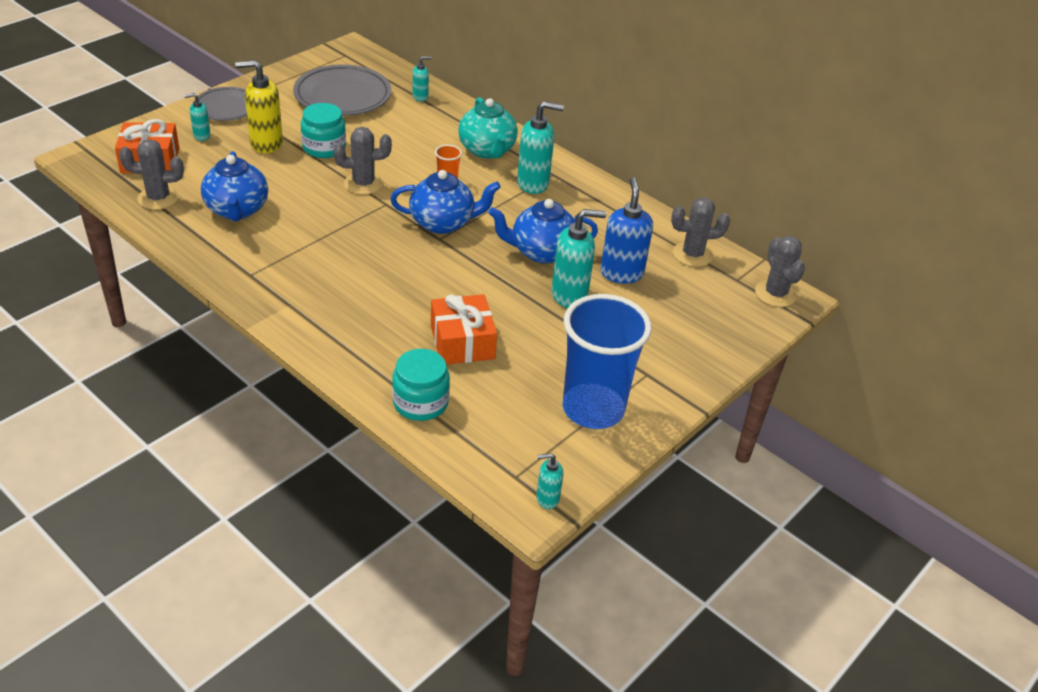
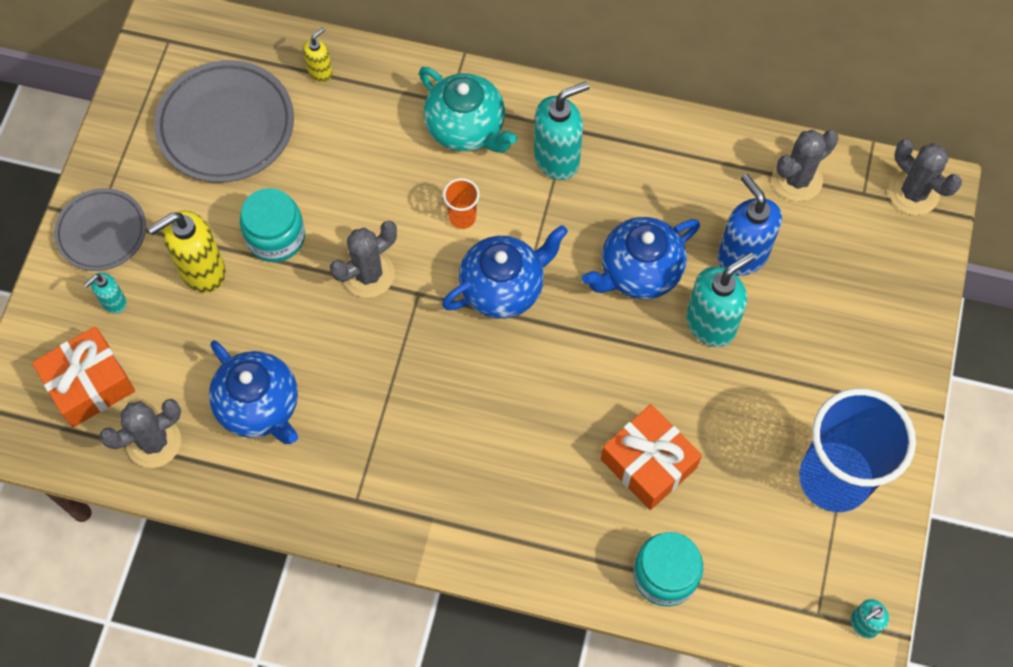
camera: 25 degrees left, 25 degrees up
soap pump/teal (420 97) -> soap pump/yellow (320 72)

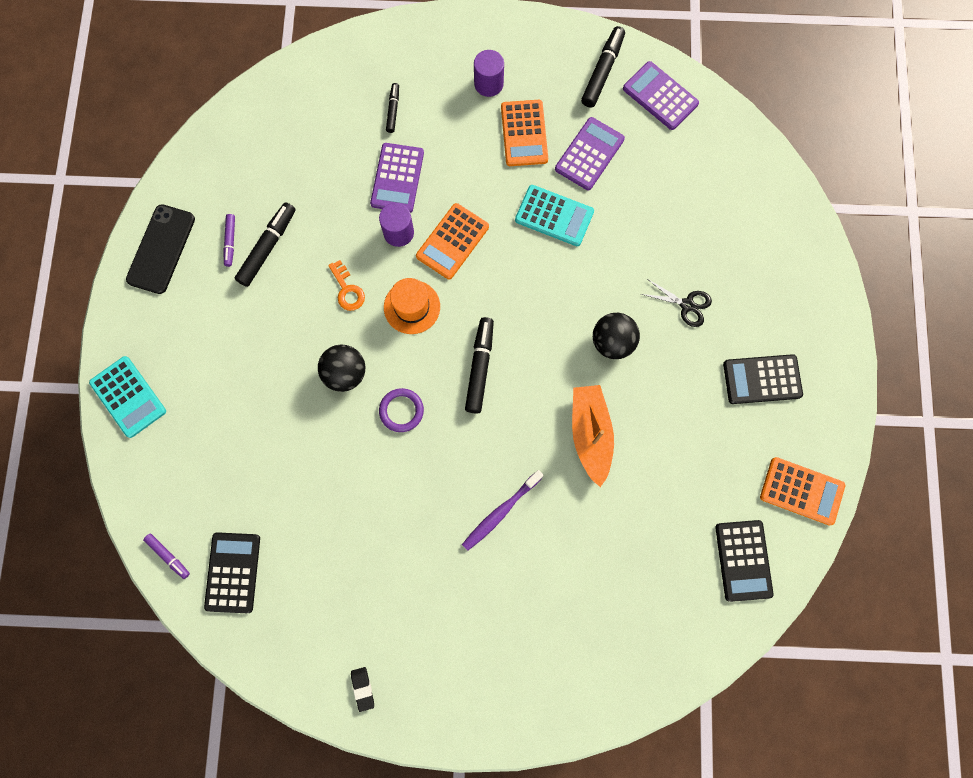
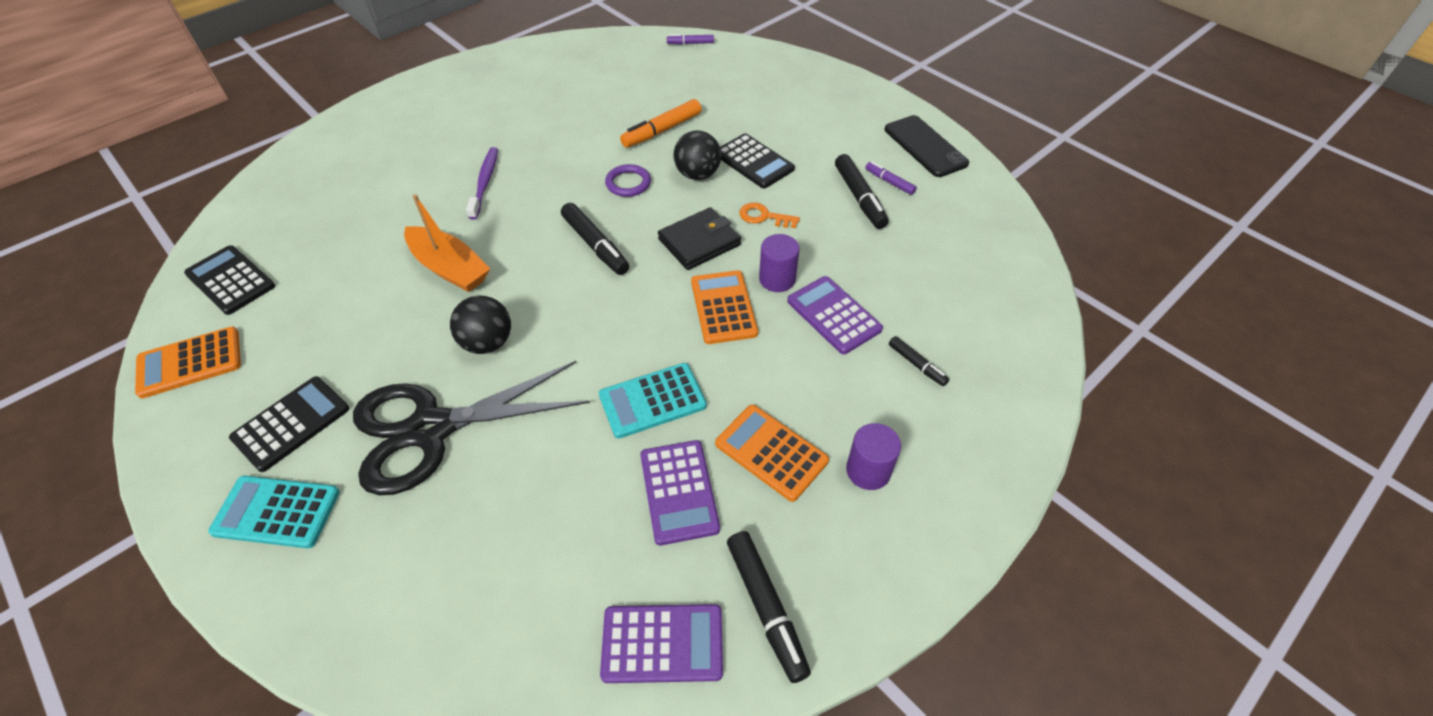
camera: 135 degrees right, 25 degrees down
calculator/teal (128 397) -> calculator/teal (276 512), move
shears/black (687 305) -> shears/black (431 429), x2.42
none -> marker pen/orange (662 130)
top hat/orange (412 307) -> wallet/black (699 242)
calculator/black (233 572) -> calculator/black (754 162), move
gum eraser/black (362 688) -> none

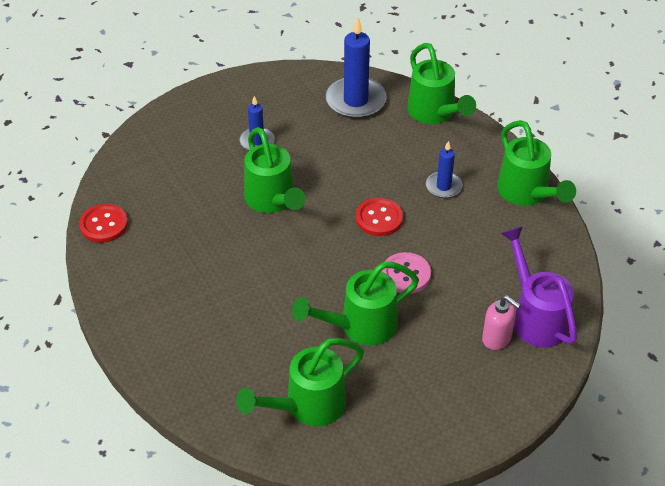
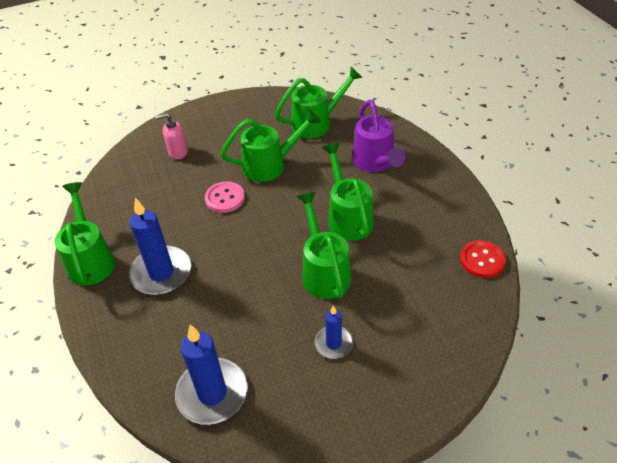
camera: 170 degrees left, 0 degrees up
wax candle/blue (443 186) -> wax candle/blue (161 273), x1.78
soap pump/rosy (497 338) -> soap pump/rosy (177 152), 60 degrees counterclockwise
watering pot/green (434 113) -> watering pot/green (348 218), move
watering pot/royal purple (536 317) -> watering pot/royal purple (375 162), move
sewing button/crimson (379 218) -> none

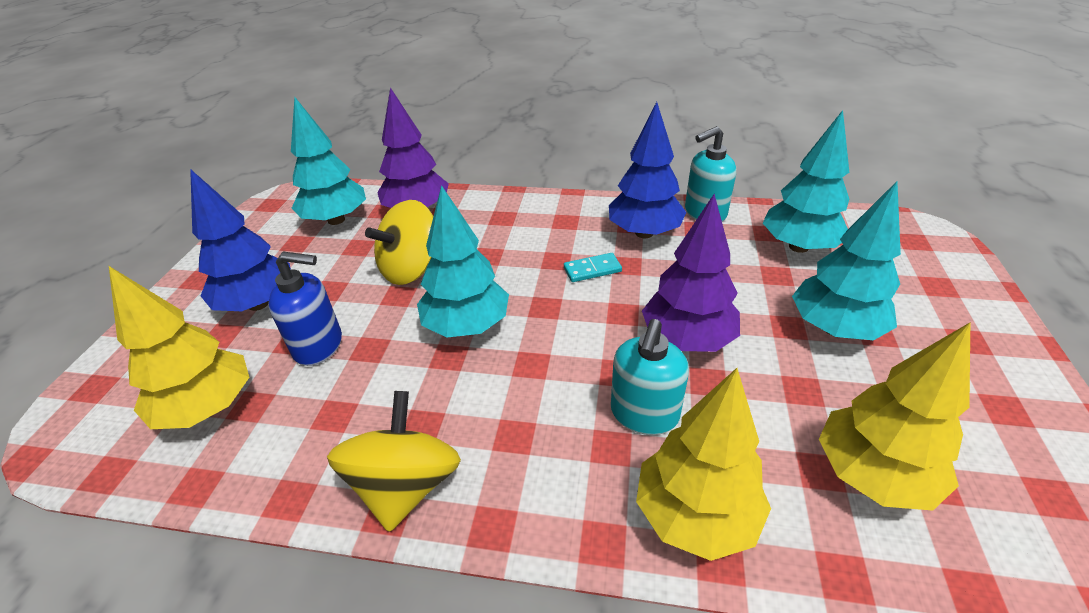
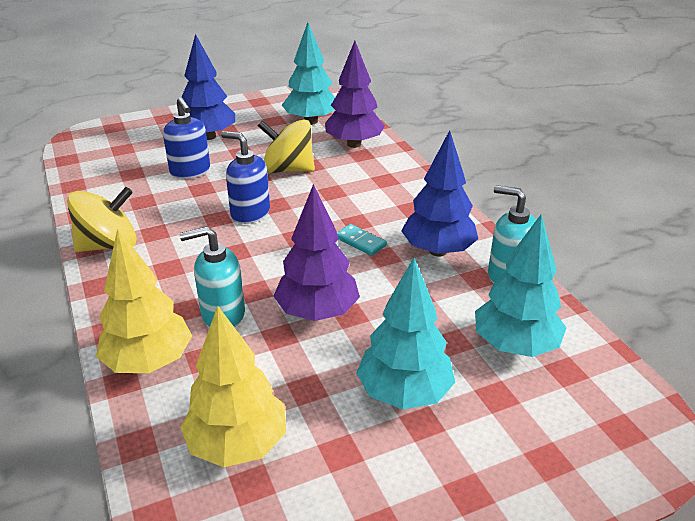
camera: 55 degrees right, 5 degrees down
fir tree/teal (467 326) -> soap pump/blue (250 213)
fir tree/yellow (208 408) -> none

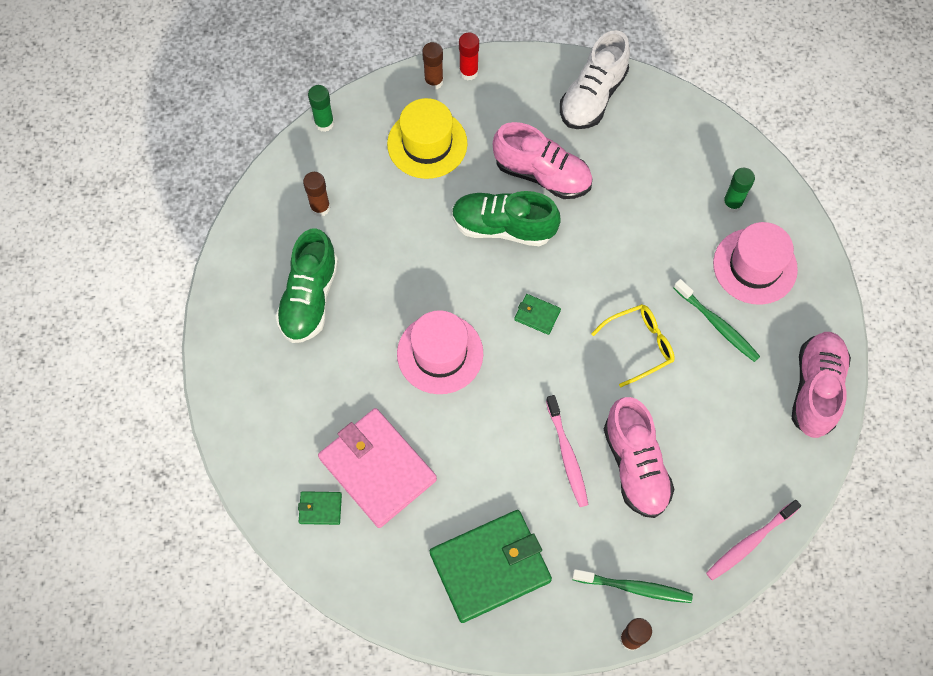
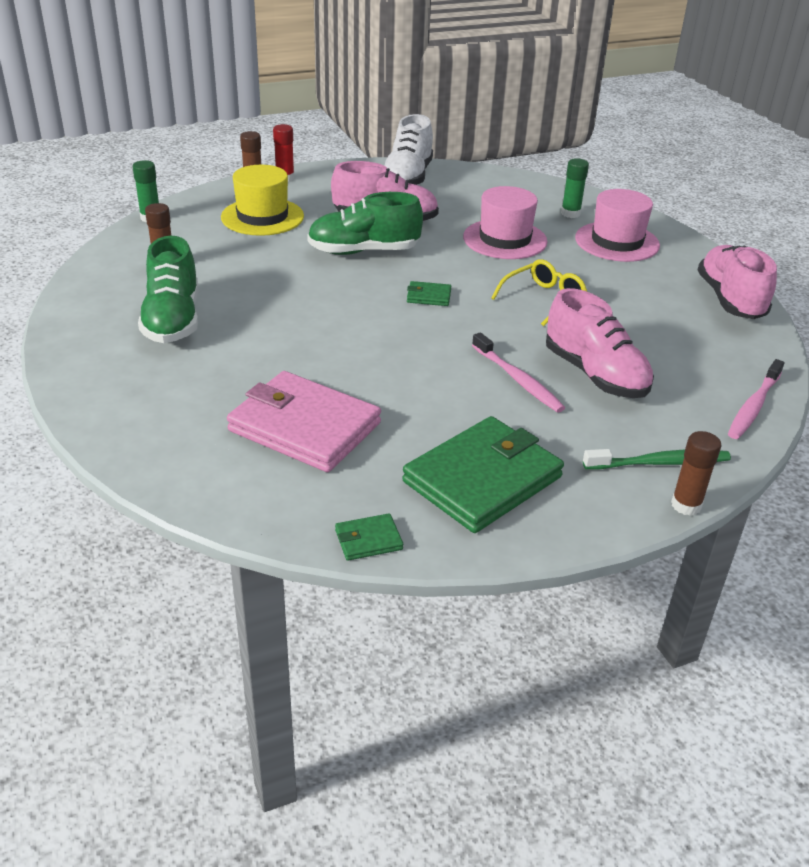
camera: 20 degrees left, 30 degrees down
wallet/green (320 508) -> wallet/green (368 540), move
top hat/rosy (440 353) -> top hat/rosy (505 239), move
dental brush/green (717 325) -> none

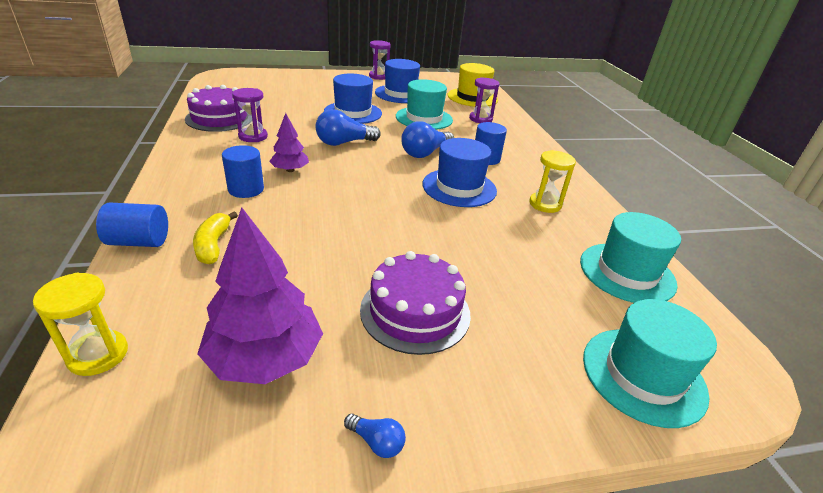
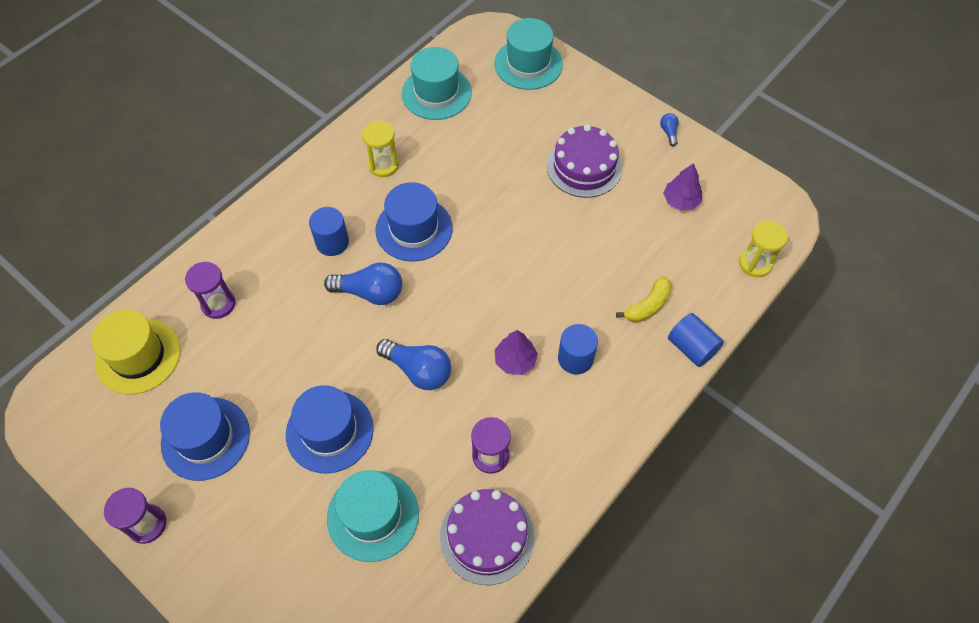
camera: 125 degrees left, 25 degrees up
top hat/teal (424 118) -> top hat/teal (373 515), move
fir tree/royal purple (265 358) -> fir tree/royal purple (681 201), x0.56

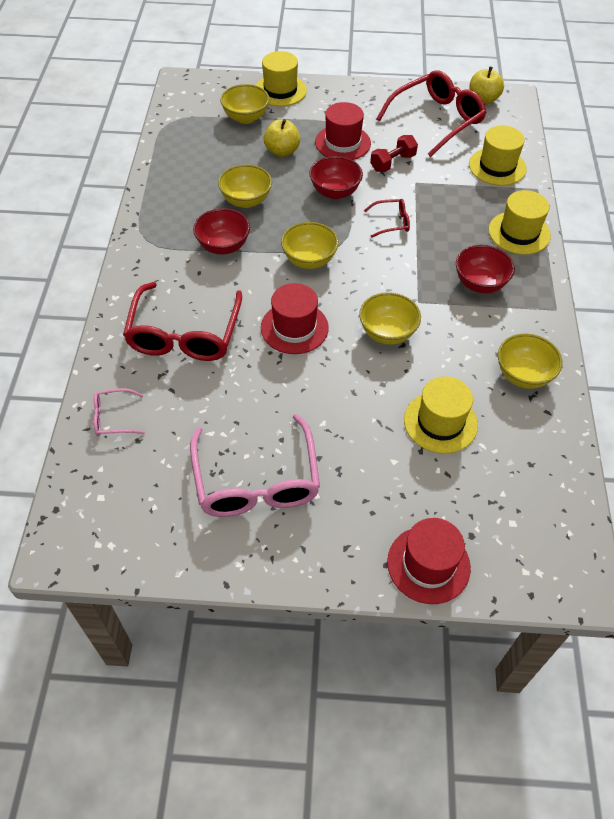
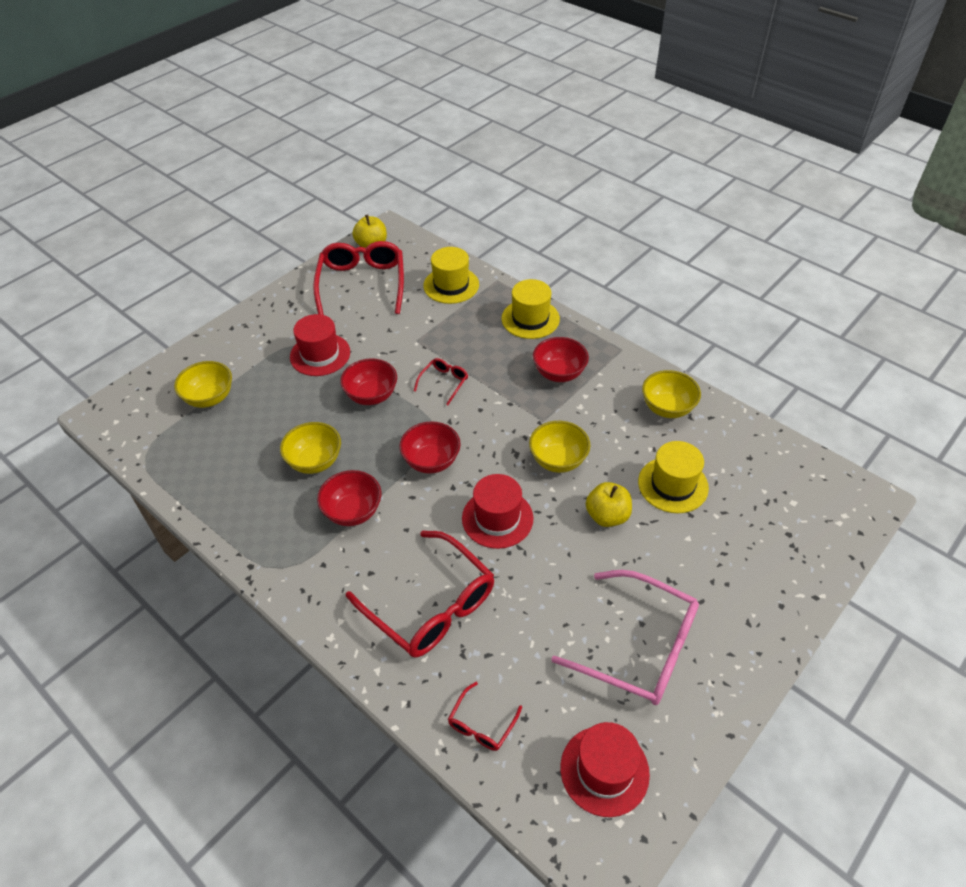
camera: 50 degrees left, 5 degrees down
deep dish/yellow (309 260) -> deep dish/crimson (431 461)
glasses/rosy (114 418) -> glasses/crimson (482 724)
top hat/crimson (428 564) -> top hat/crimson (604 770), move
toy apple/yellow (282 151) -> toy apple/yellow (607 516), move
top hat/yellow (280 90) -> none
dumbbell/crimson (392 163) -> none

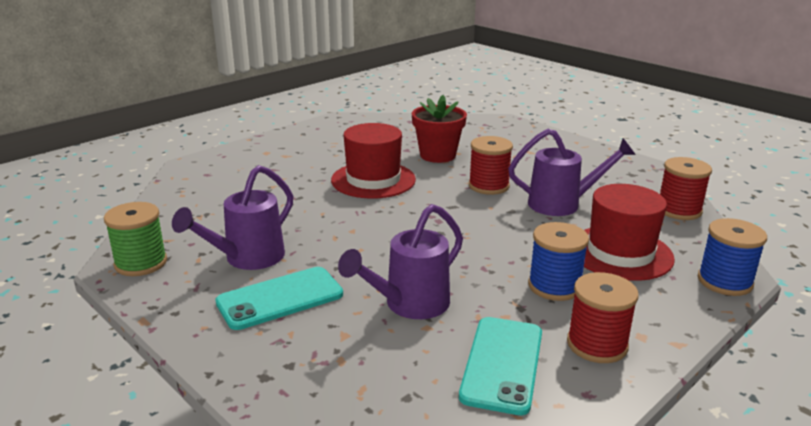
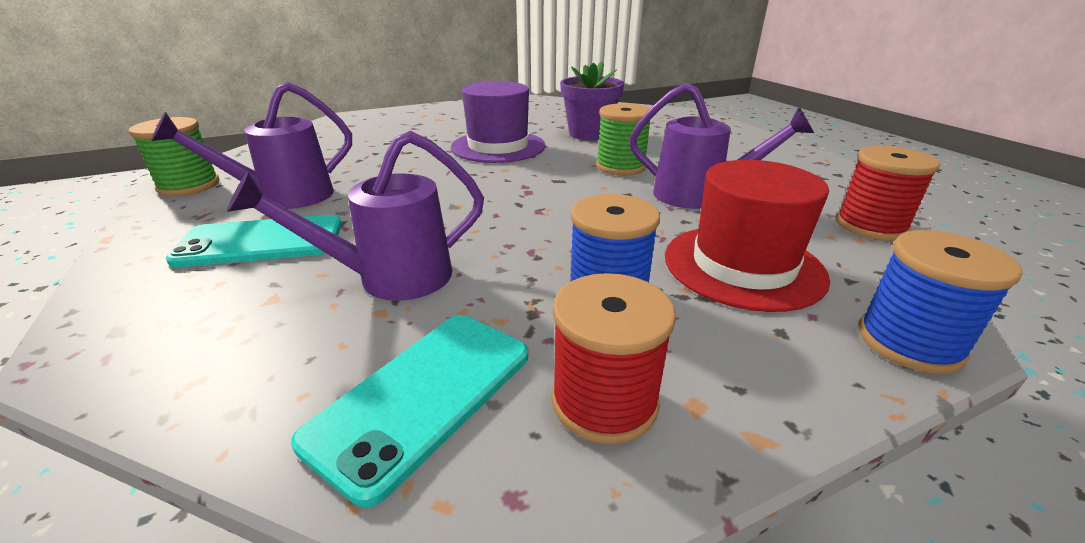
camera: 20 degrees right, 5 degrees up
top hat/crimson (373 180) -> top hat/royal purple (498 146)
potted plant/crimson (437 155) -> potted plant/royal purple (589 134)
reel of thread/crimson (488 186) -> reel of thread/green (620 166)

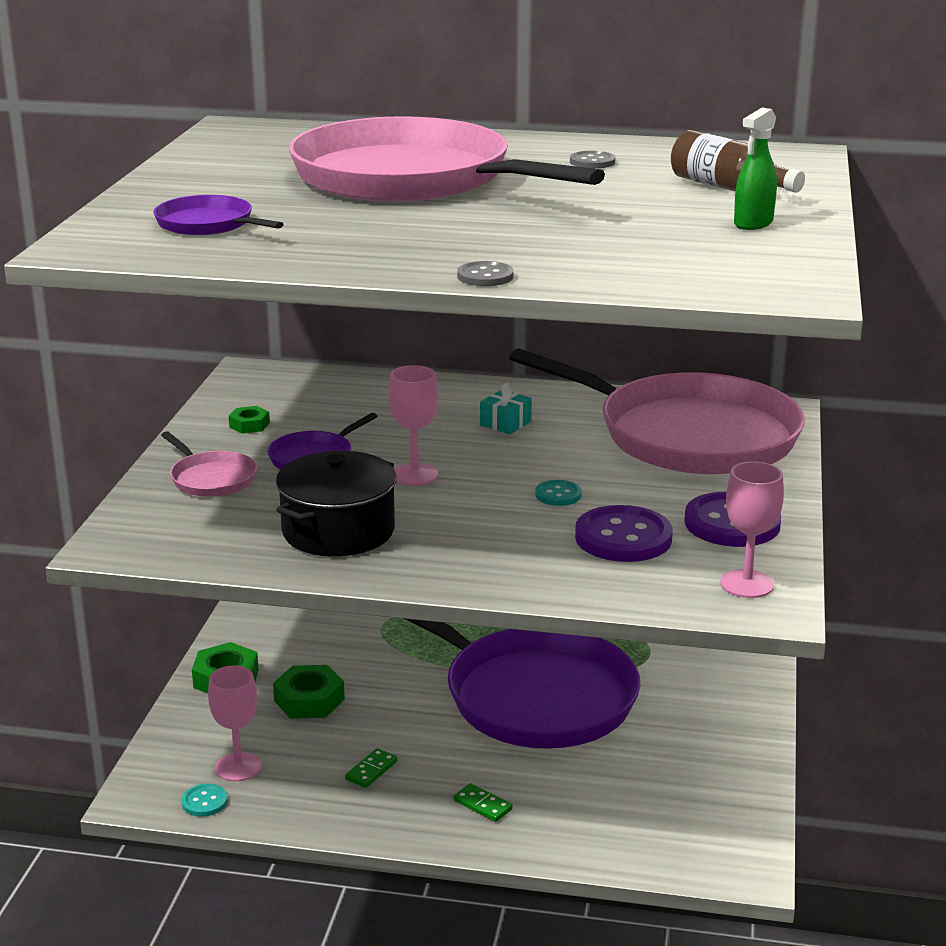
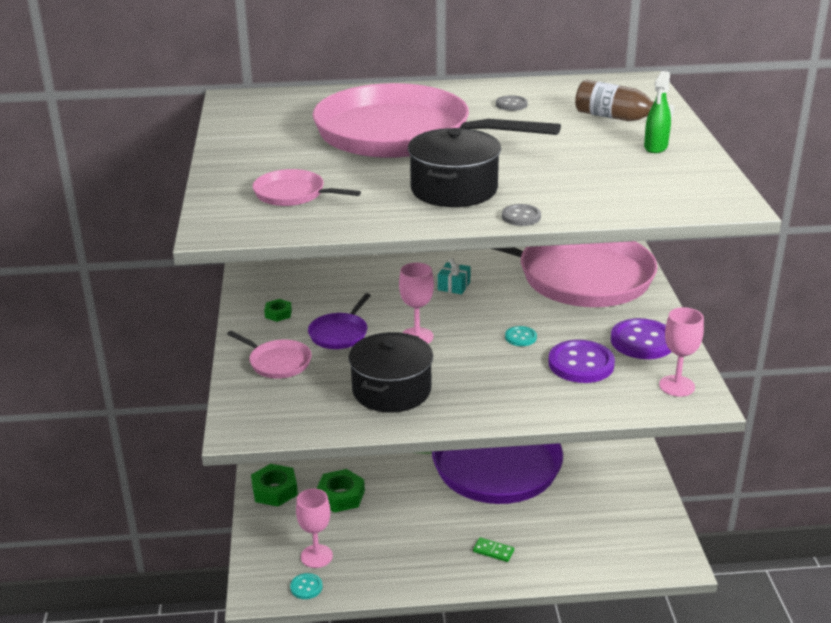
camera: 15 degrees left, 5 degrees up
pan/royal purple (208 224) -> pan/rosy (293 194)
none -> pot/black (454 189)
domino tile/green (371 770) -> none

